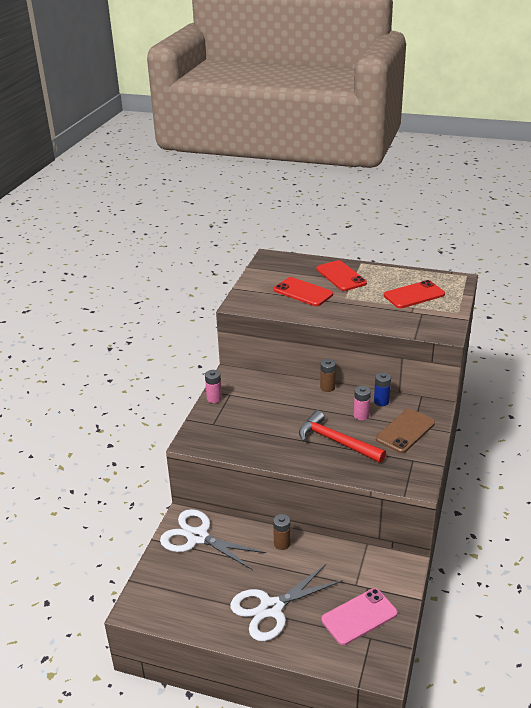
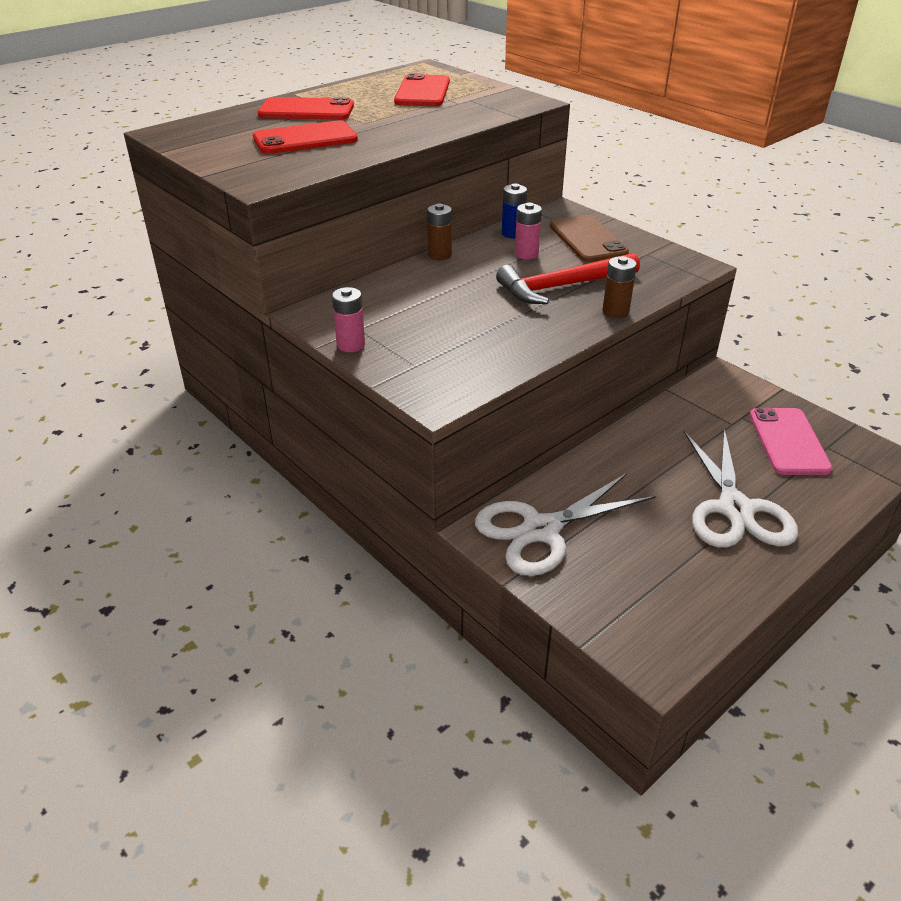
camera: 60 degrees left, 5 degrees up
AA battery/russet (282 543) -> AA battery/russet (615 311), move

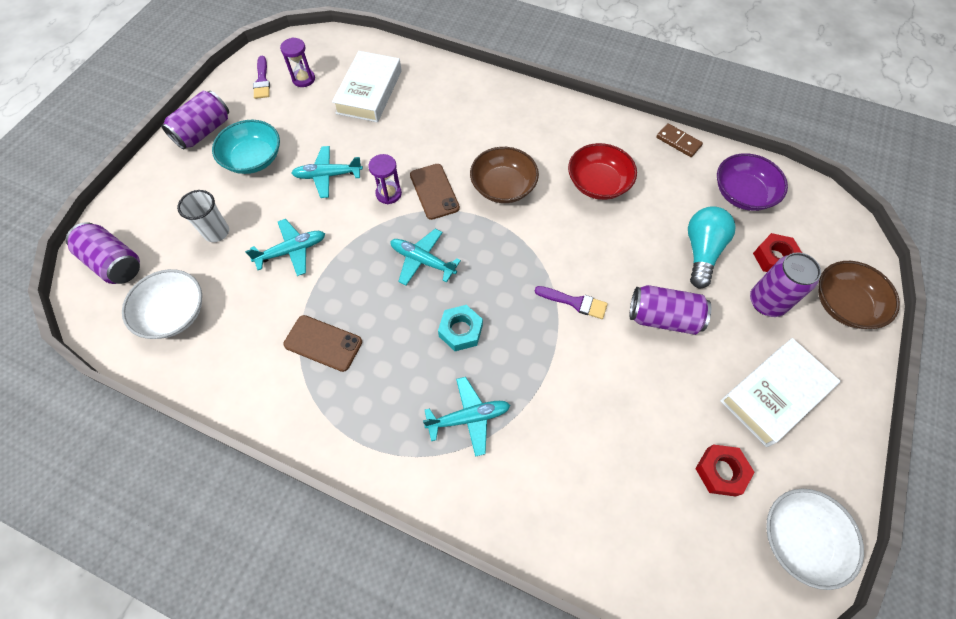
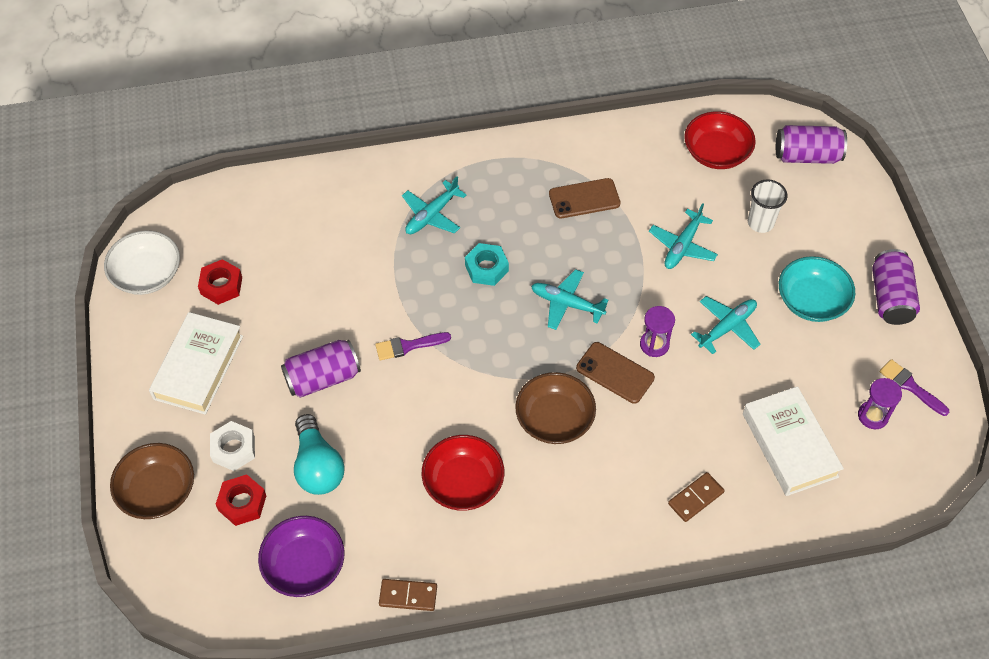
camera: 145 degrees right, 5 degrees down
can/royal purple (767 302) -> hexagon nut/pure white (233 449)
aeroplane/teal (422 260) -> aeroplane/teal (566 303), 150 degrees counterclockwise
none -> domino tile/russet (695 498)
deep dish/pure white (174 313) -> deep dish/crimson (716 153)

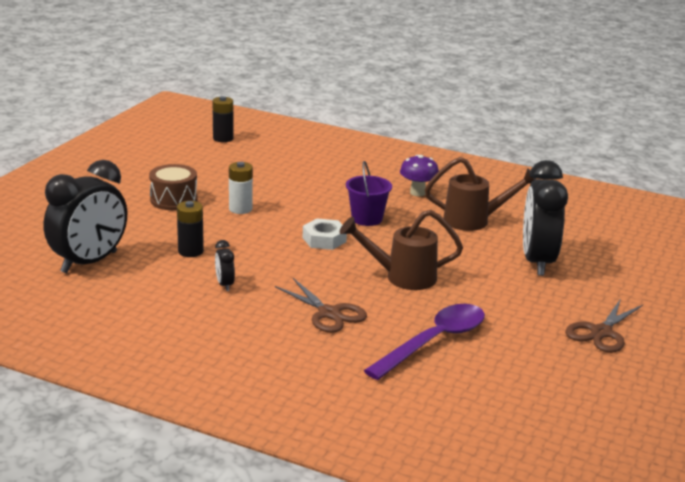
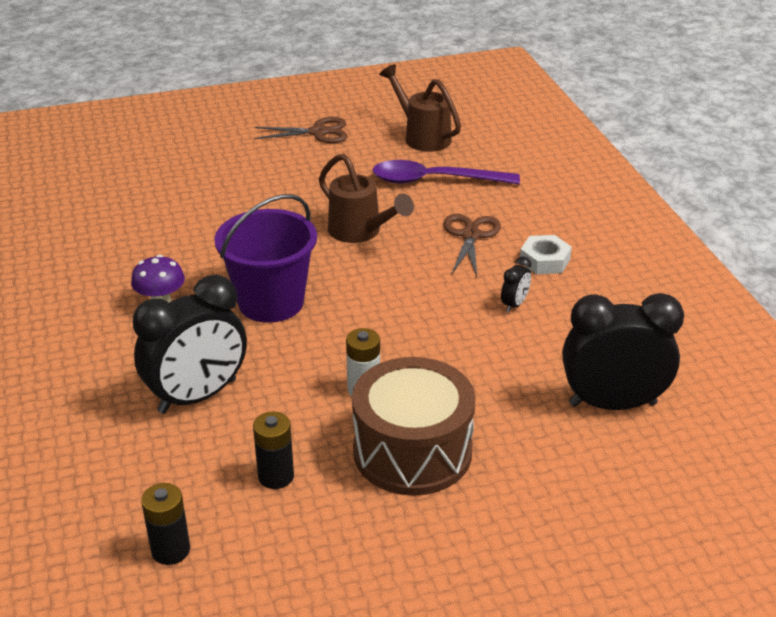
camera: 130 degrees left, 10 degrees up
bedside clock/black (537 262) -> bedside clock/black (197 396), move
pail/royal purple (367 219) -> pail/royal purple (271 302), x1.68
AA battery/black (190 251) -> AA battery/black (276 476), move
toy drum/russet (174 200) -> toy drum/russet (412 451), x1.67
watering pot/russet (474 221) -> watering pot/russet (422 136), move
hexagon nut/pure white (324 240) -> hexagon nut/pure white (544 260), move

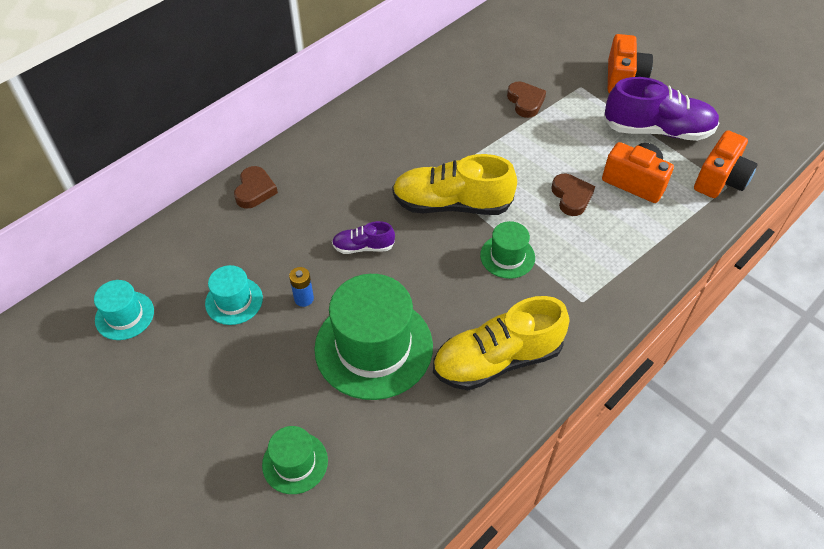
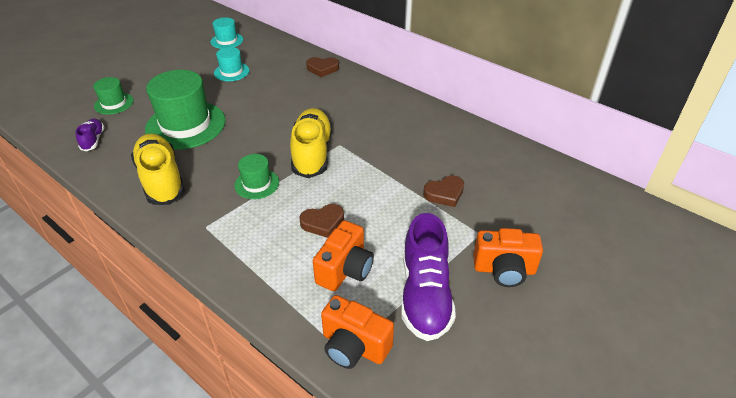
camera: 85 degrees right, 10 degrees down
shoe/royal purple (363 247) -> shoe/royal purple (93 140), move
AA battery/blue (304 298) -> none

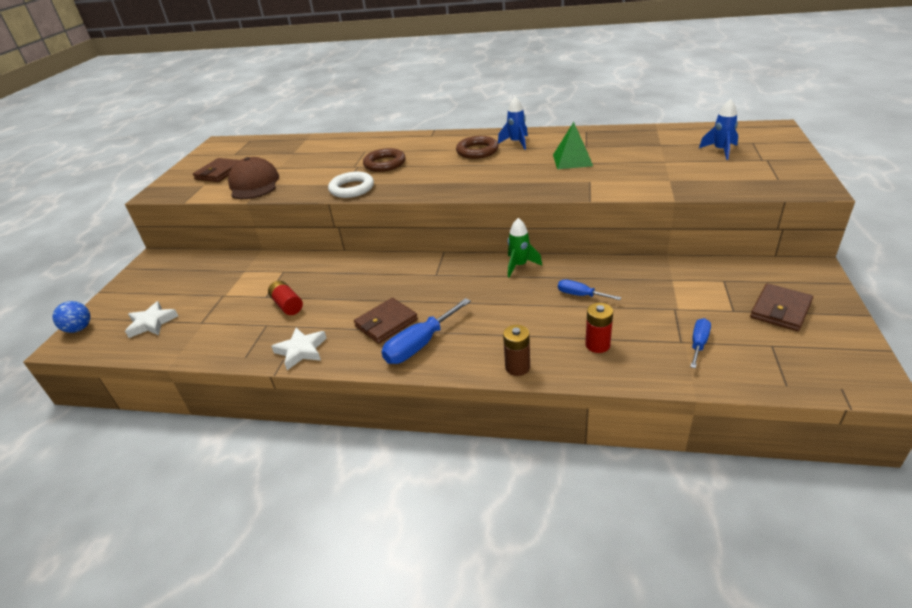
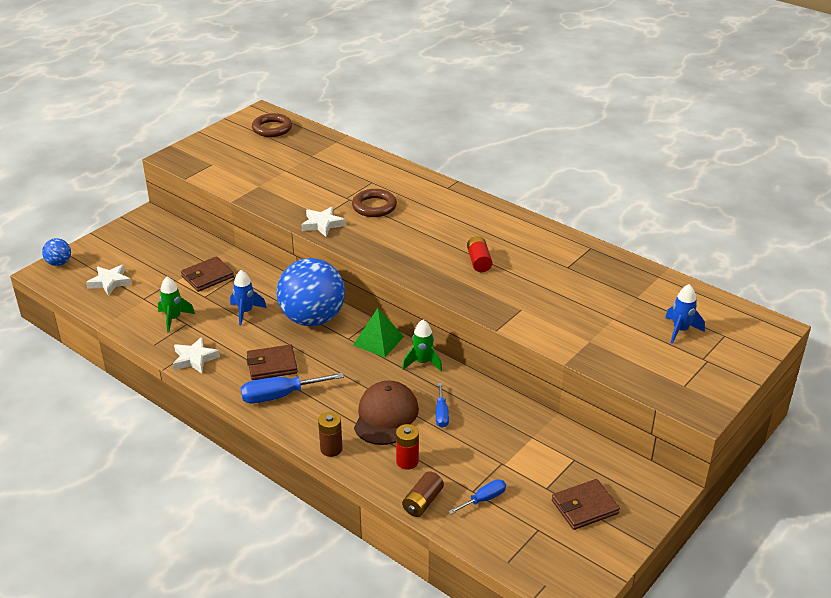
camera: 25 degrees right, 0 degrees up
none -> toy rocket/green (174 319)
wallet/russet (219 173) -> wallet/russet (207 276), move
toy rocket/blue (516 143) -> toy rocket/blue (245 312), move
ring/russet (477 151) -> ring/russet (272 128), move
none -> ball/blue (312 318)
ring/pure white (352 188) -> star shape/pure white (322 224)
solid pyramid/green (572 160) -> solid pyramid/green (378 340), move
baseball cap/russet (254 184) -> baseball cap/russet (386 416), move
none -> AA battery/russet (422 502)
flat screwdriver/blue (580 295) -> flat screwdriver/blue (441 414), 150 degrees counterclockwise
AA battery/crimson (287 305) -> AA battery/crimson (479 261), move

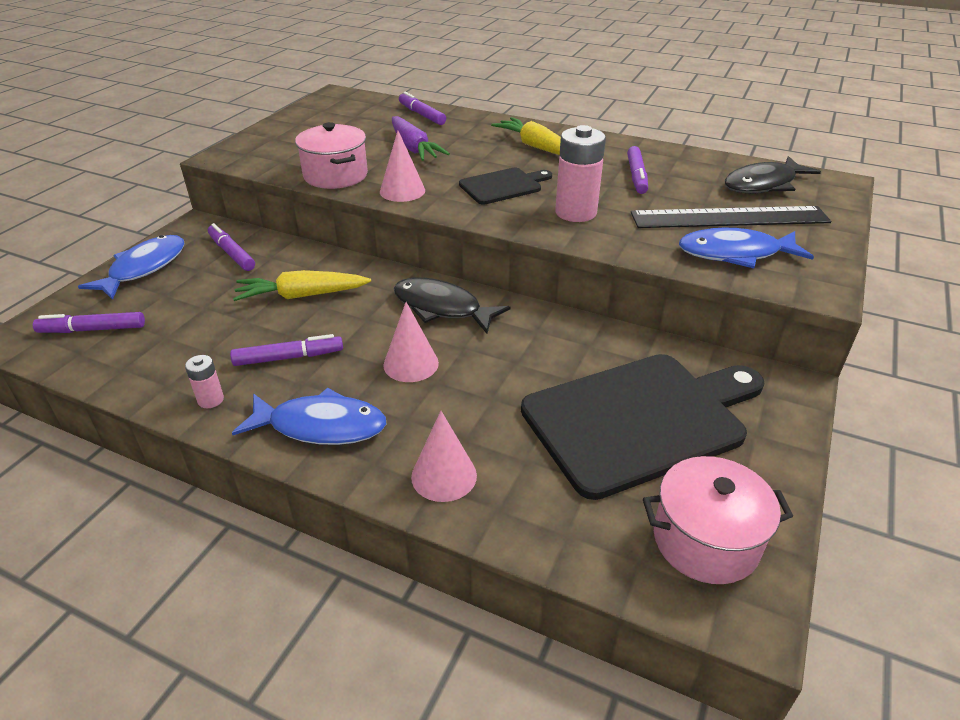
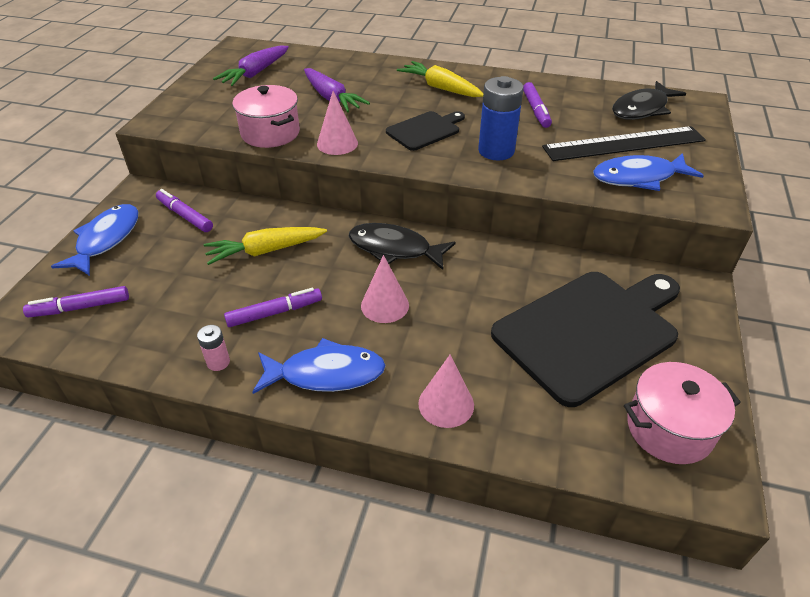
camera: 10 degrees left, 5 degrees up
none -> toy carrot/royal purple (255 73)
AA battery/rosy (575 212) -> AA battery/blue (496 151)
marker pen/royal purple (421 115) -> none

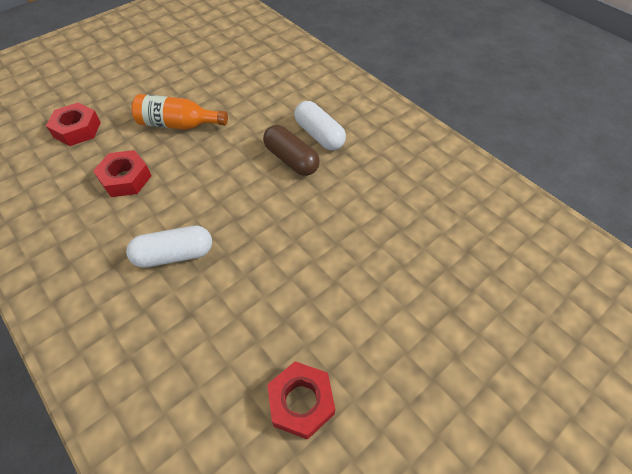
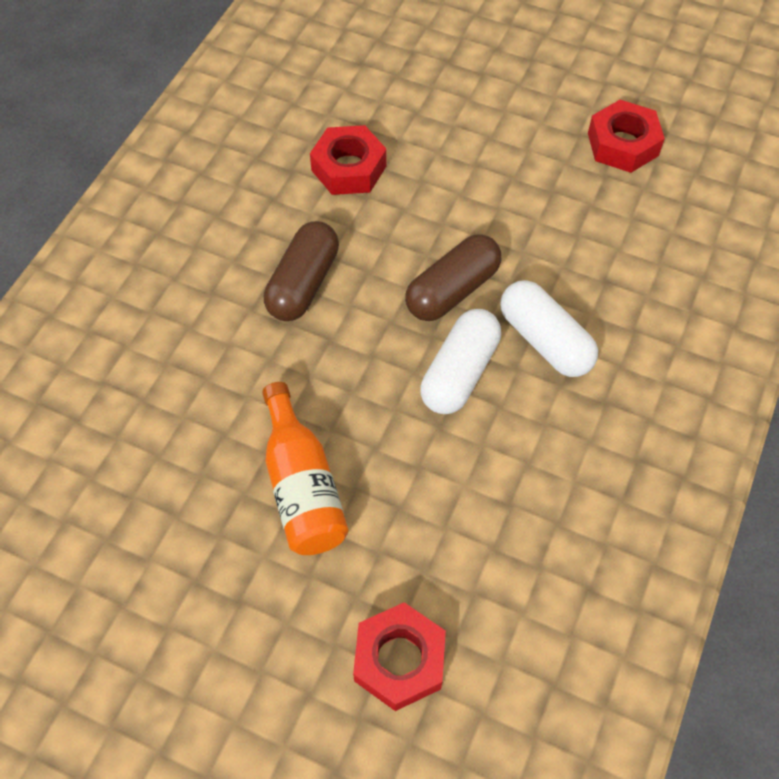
camera: 115 degrees left, 5 degrees up
hexagon nut/crimson (125 179) -> hexagon nut/crimson (349 168), move
none -> pill/russet (452 290)
pill/pure white (319 135) -> pill/pure white (459 372), move

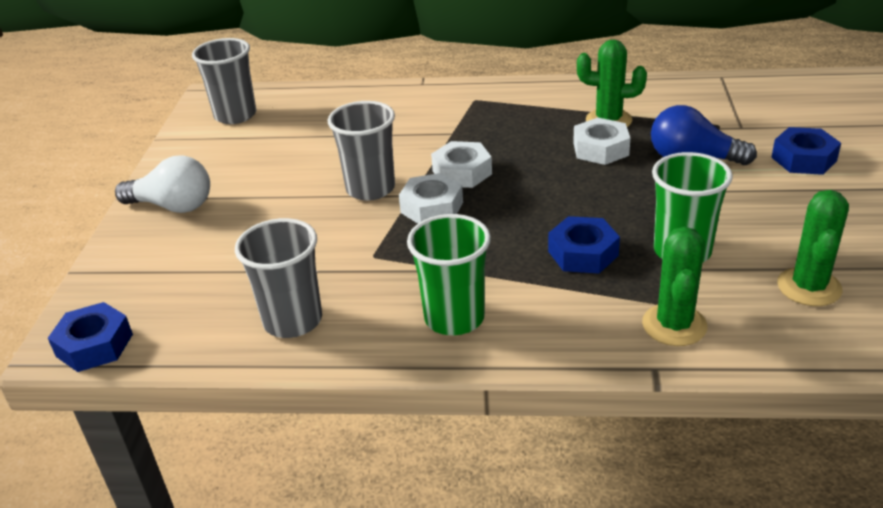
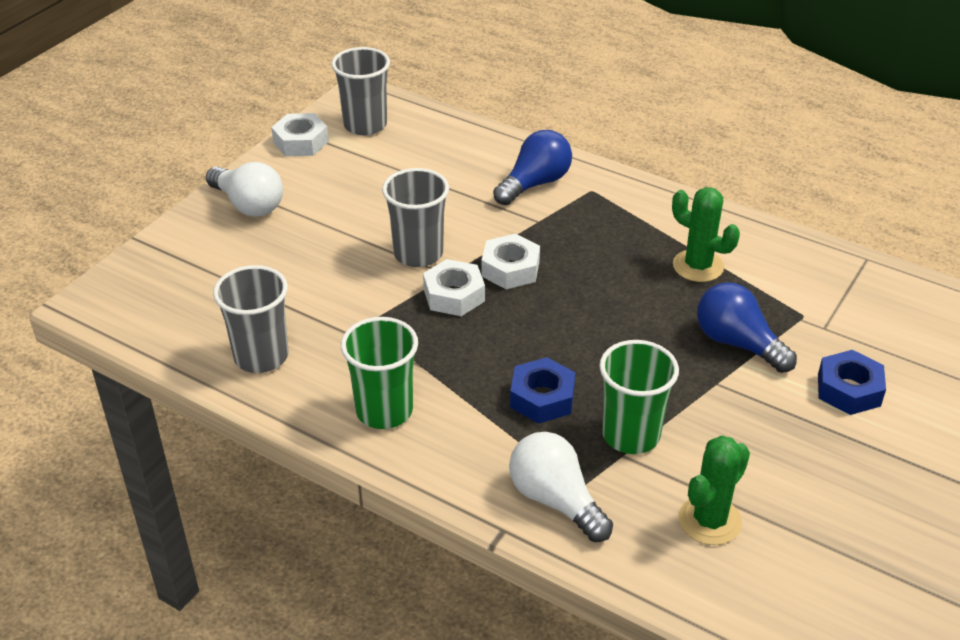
camera: 25 degrees right, 5 degrees up
hexagon nut/pure white (600 149) -> hexagon nut/pure white (301 142), move
none -> lightbulb/blue (535 183)
cactus/green (674 325) -> lightbulb/pure white (555 500)
hexagon nut/blue (94 345) -> none

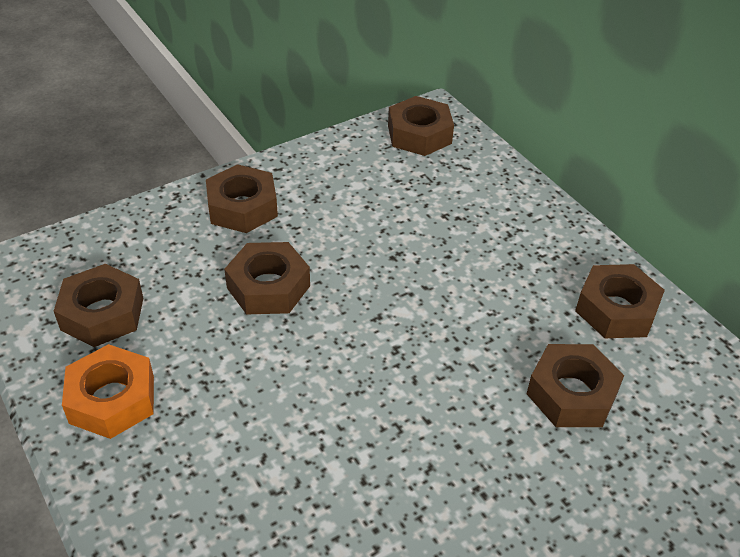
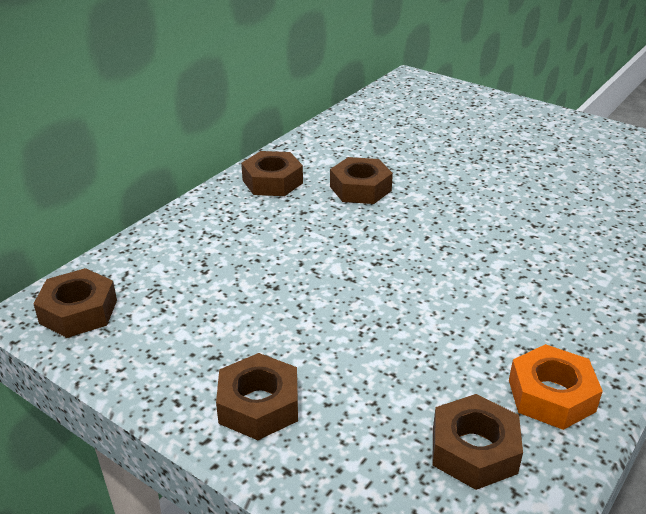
camera: 110 degrees left, 10 degrees down
hexagon nut/russet (268 287) -> none

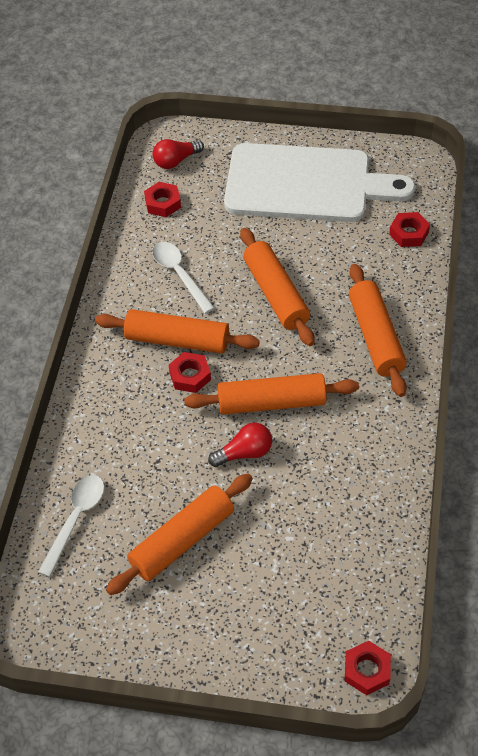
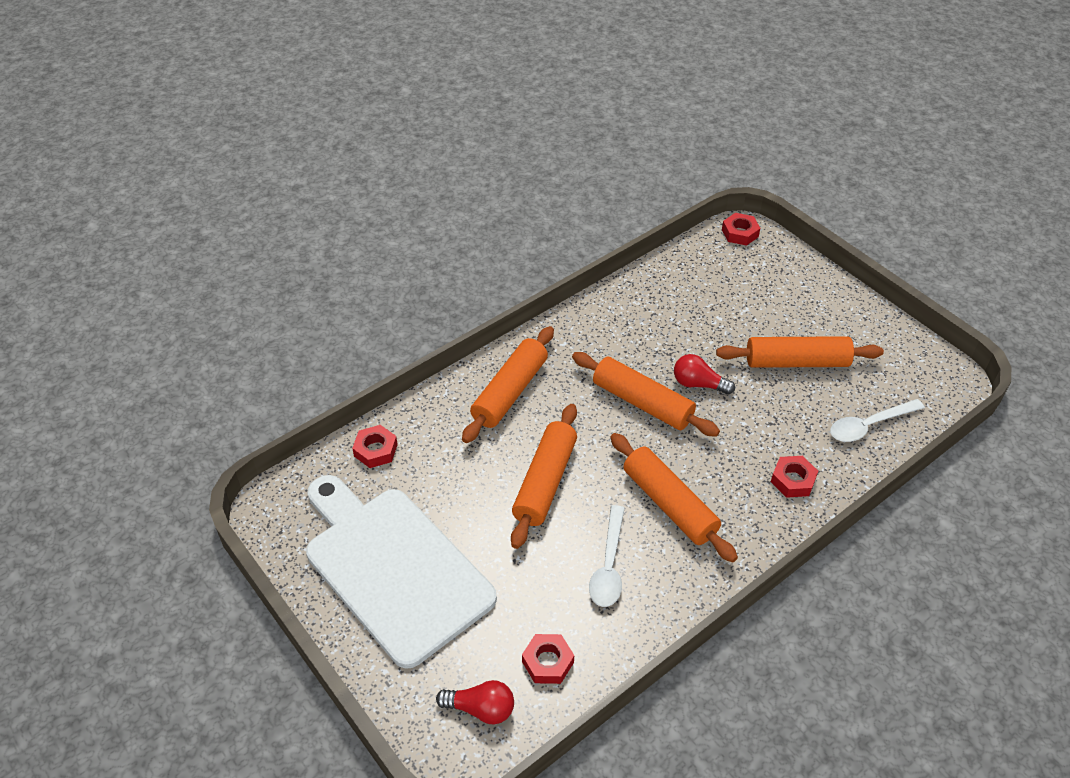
camera: 140 degrees left, 5 degrees down
hexagon nut/crimson (190 376) -> hexagon nut/crimson (793 480), move

